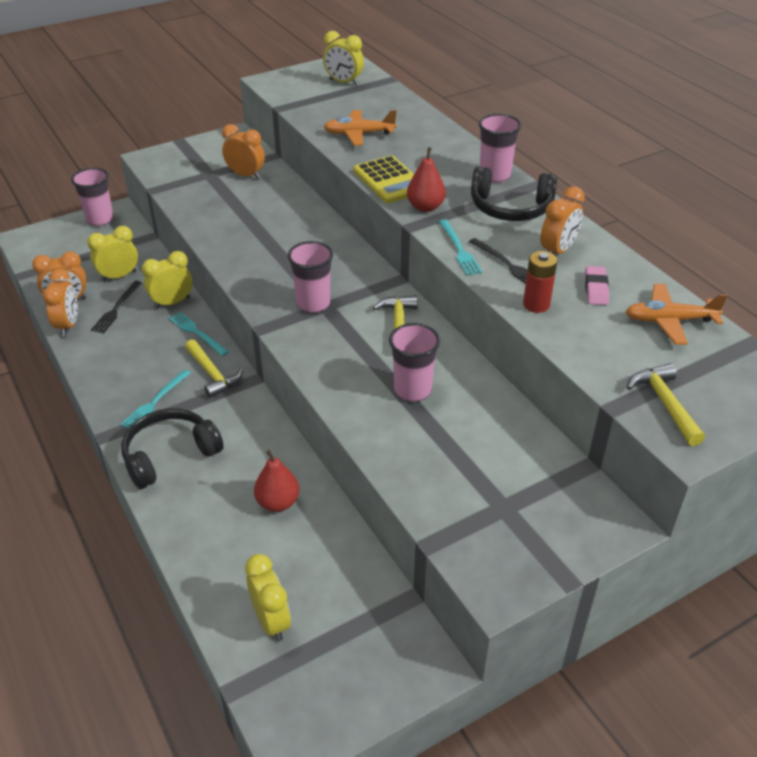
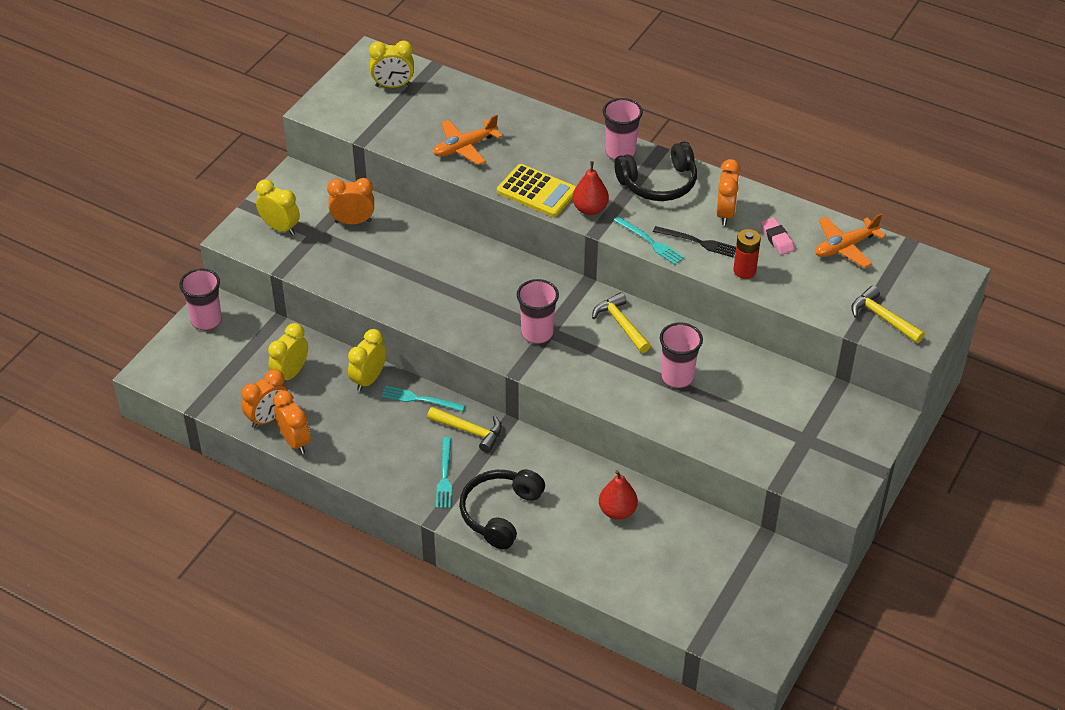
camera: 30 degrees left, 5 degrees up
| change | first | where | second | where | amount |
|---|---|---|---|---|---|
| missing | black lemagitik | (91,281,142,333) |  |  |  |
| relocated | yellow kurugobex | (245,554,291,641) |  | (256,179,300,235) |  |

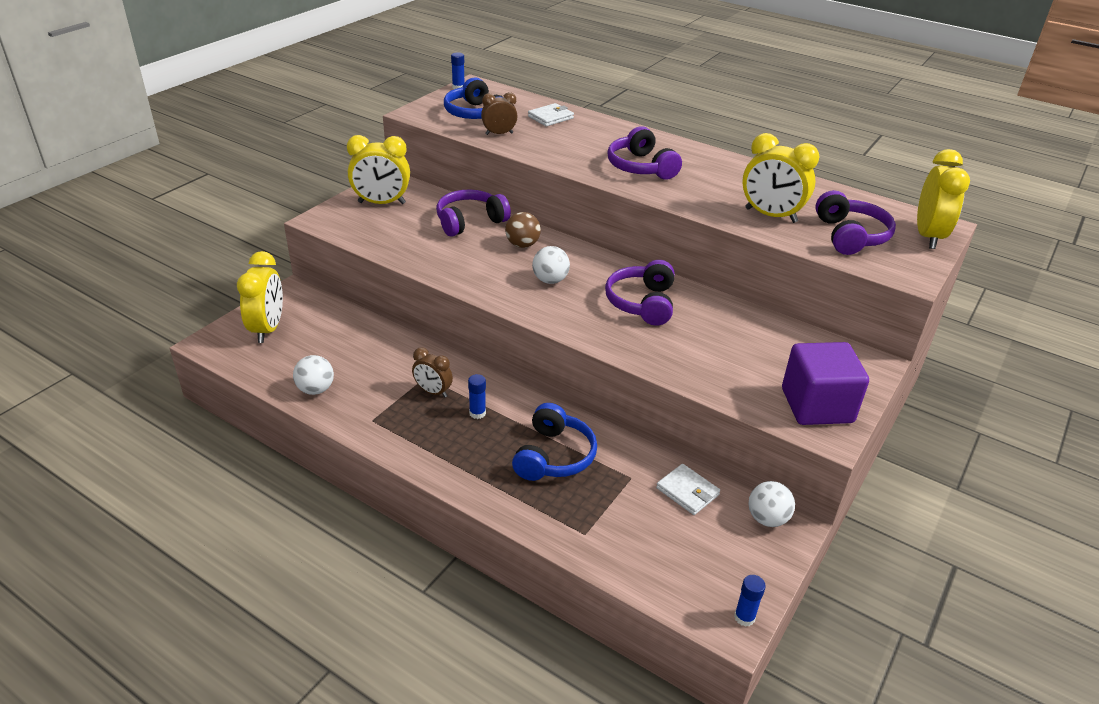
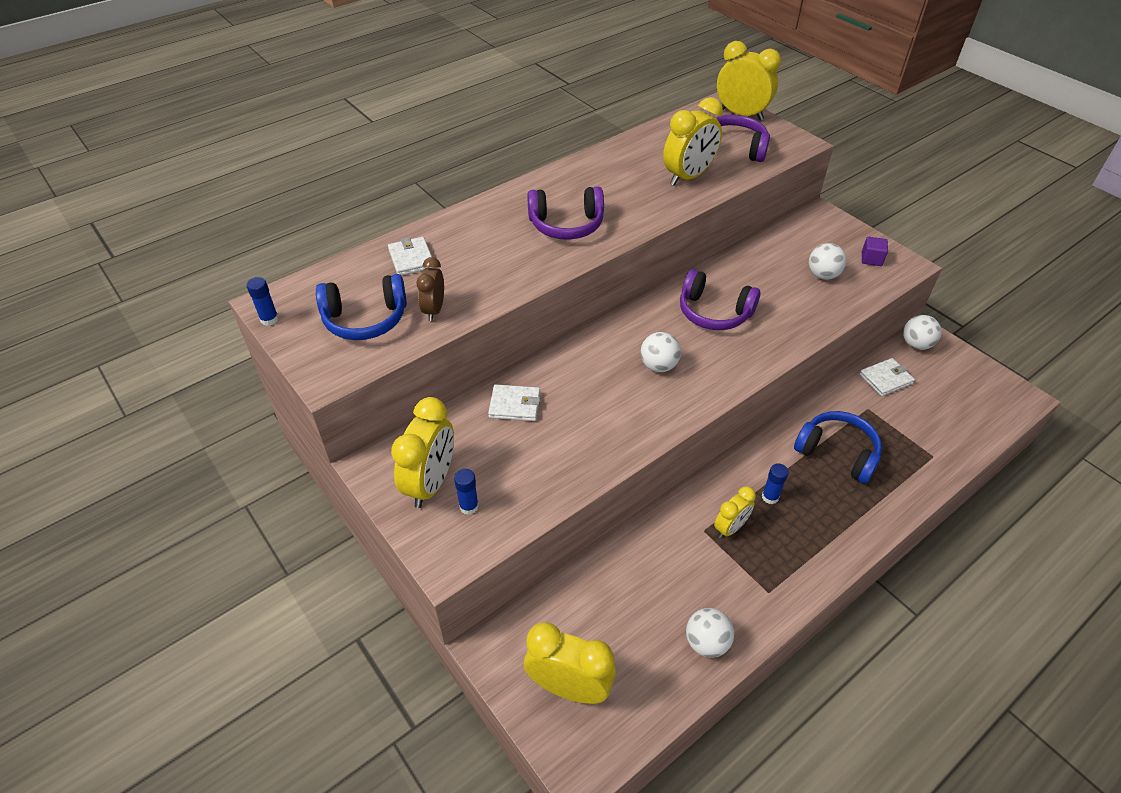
camera: 70 degrees left, 10 degrees up
| change | first | where | second | where | amount |
|---|---|---|---|---|---|
| colour | brown kurugobex | (412,347,453,397) | yellow kurugobex | (714,486,756,538) |  |
| exchanged | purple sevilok | (436,189,511,237) | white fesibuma | (488,384,540,421) |  |
| missing | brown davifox | (505,212,541,248) |  |  |  |
| relocated | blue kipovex | (734,575,766,627) |  | (454,469,479,515) |  |
| size | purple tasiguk | (782,342,869,425) |  | (862,237,888,266) | x0.43 |
| appeared |  |  | white davifox | (809,243,847,280) |  |

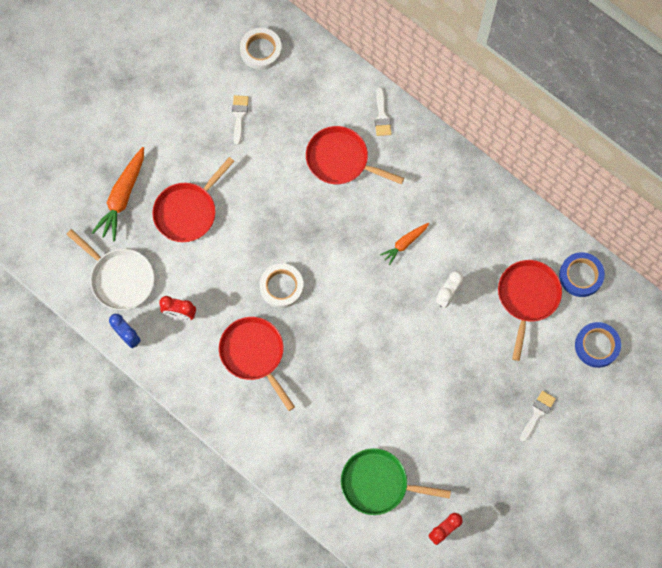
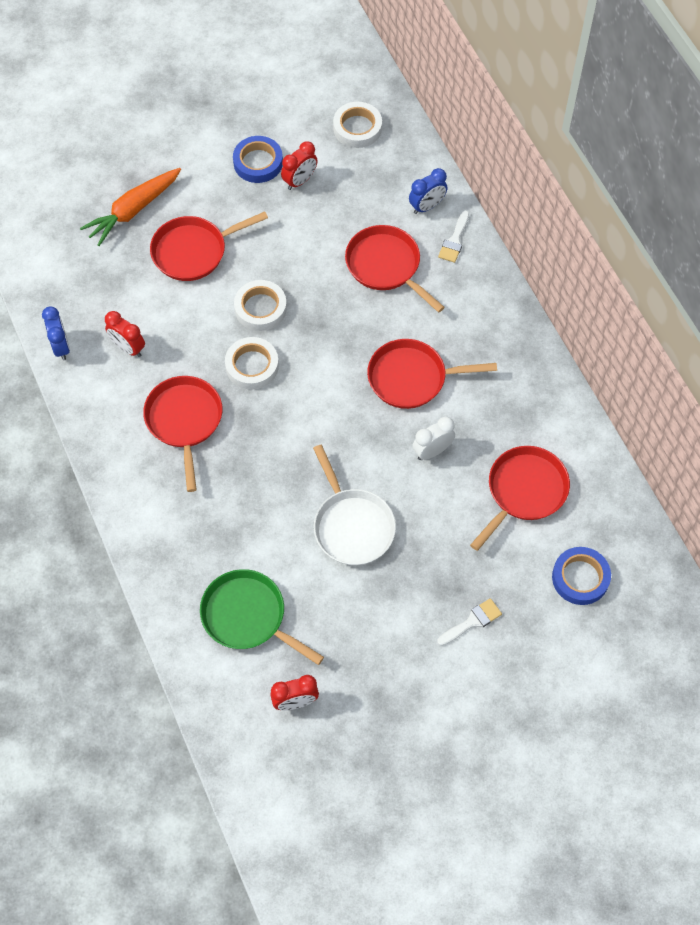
camera: 25 degrees right, 10 degrees down
| change | first | where | second | where | amount |
|---|---|---|---|---|---|
| relocated | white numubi | (66,229,154,310) |  | (313,445,396,565) |  |
| exchanged | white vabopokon | (232,95,249,145) | red kurugobex | (281,141,317,190) |  |
| exchanged | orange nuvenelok | (380,223,429,265) | red numubi | (367,339,497,409) |  |
| relocated | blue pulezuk | (559,252,605,297) |  | (233,136,283,183) |  |
| appeared |  |  | white pulezuk | (234,280,287,331) |  |
| appeared |  |  | blue kurugobex | (409,168,447,214) |  |

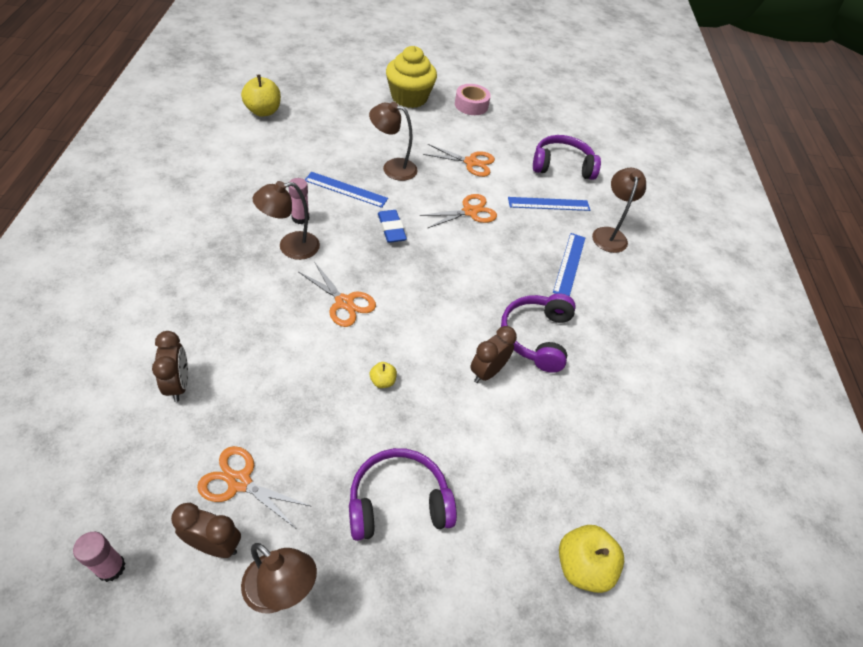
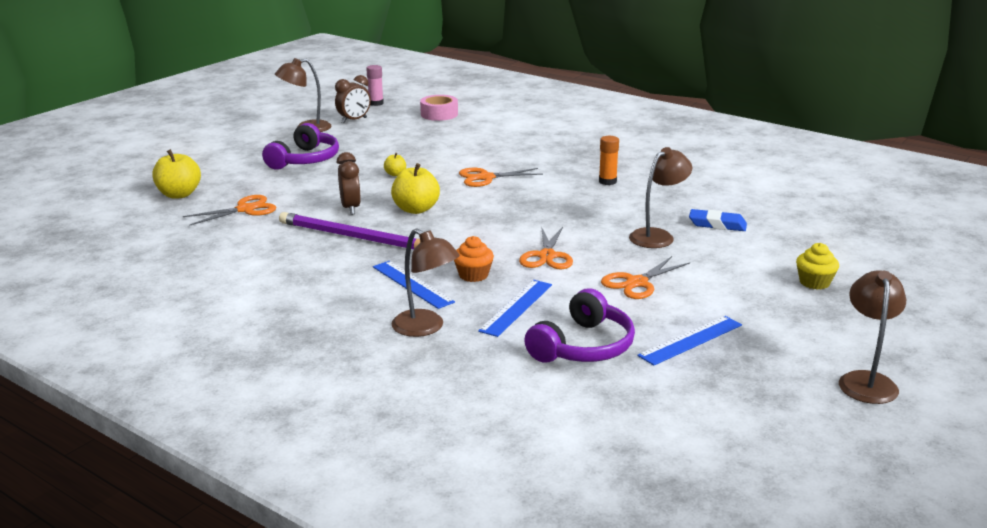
camera: 130 degrees right, 25 degrees down
| change | first | where | second | where | amount |
|---|---|---|---|---|---|
| missing | brown kurugobex | (152,331,188,402) |  |  |  |
| relocated | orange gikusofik | (197,446,312,528) |  | (183,195,276,226) |  |
| relocated | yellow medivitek | (241,74,281,117) |  | (391,163,440,214) |  |
| relocated | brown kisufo | (252,181,320,260) |  | (839,270,906,404) |  |
| colour | pink kipovex | (289,178,309,224) | orange kipovex | (599,136,619,185) |  |
| relocated | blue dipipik | (305,172,388,208) |  | (637,316,742,366) |  |
| relocated | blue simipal | (378,210,407,243) |  | (689,209,747,231) |  |
| size | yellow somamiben | (386,46,437,108) |  | (796,243,839,290) | x0.52 |
| relocated | pink pulezuk | (455,84,491,115) |  | (420,95,458,121) |  |
| exchanged | purple sevilok | (501,293,576,373) | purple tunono | (279,212,420,249) |  |
| appeared |  |  | orange somamiben | (454,236,494,282) |  |

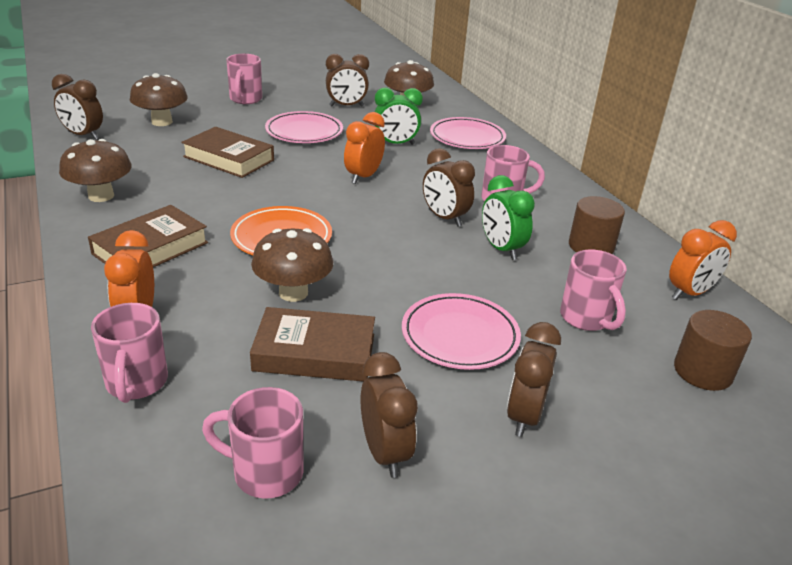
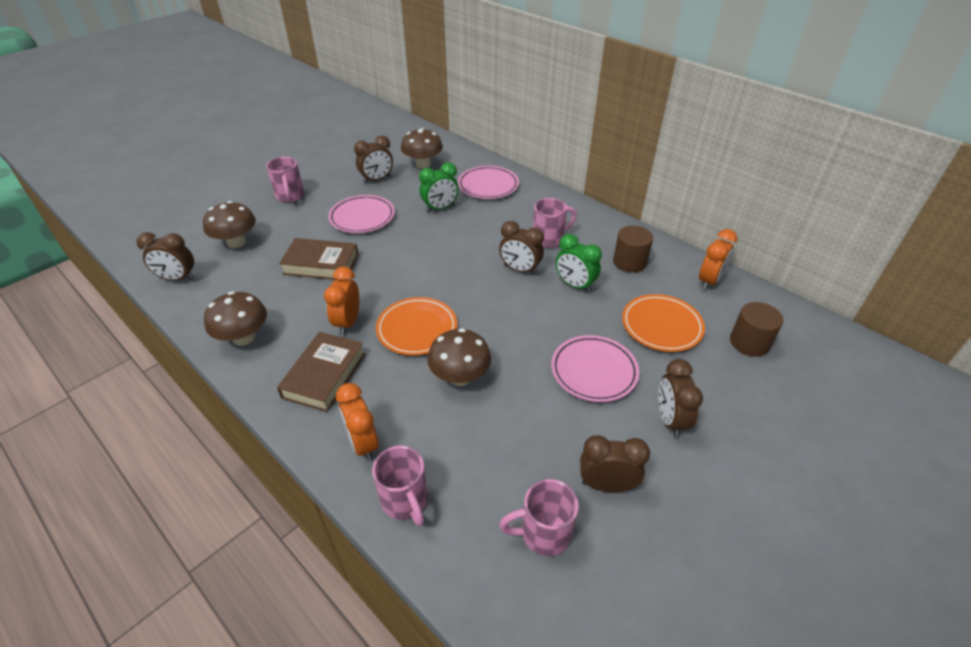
camera: 20 degrees left, 10 degrees up
| change | first | where | second | where | amount |
|---|---|---|---|---|---|
| missing | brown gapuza | (250,307,375,381) |  |  |  |
| relocated | orange kurugobex | (344,112,385,184) |  | (324,267,359,335) |  |
| spun | brown kurugobex | (361,352,418,478) |  | (580,435,650,492) | 45 degrees counterclockwise |
| exchanged | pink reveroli | (560,249,627,331) | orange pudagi | (622,294,705,352) |  |

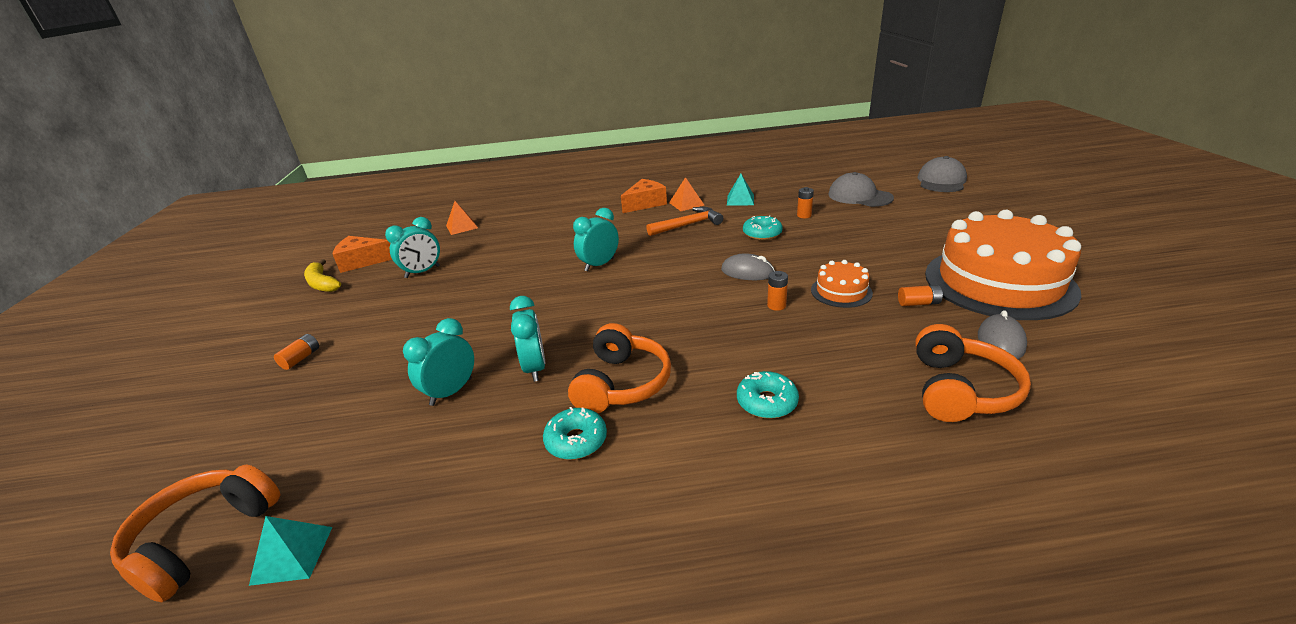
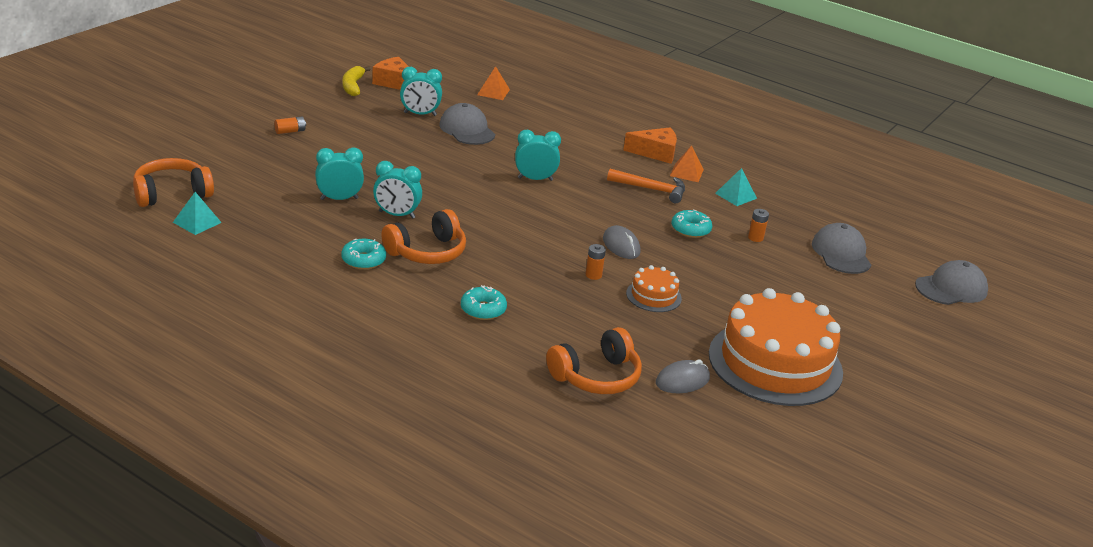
camera: 35 degrees right, 0 degrees up
| change | first | where | second | where | amount |
|---|---|---|---|---|---|
| spun | turquoise kurugobex | (510,296,545,382) |  | (373,161,422,219) | 75 degrees clockwise |
| missing | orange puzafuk | (898,285,943,306) |  |  |  |
| appeared |  |  | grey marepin | (439,103,495,145) |  |

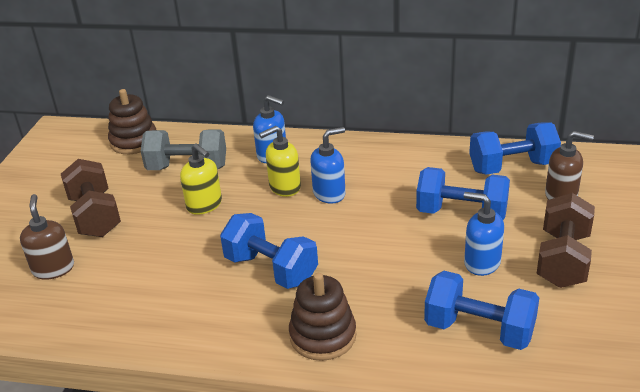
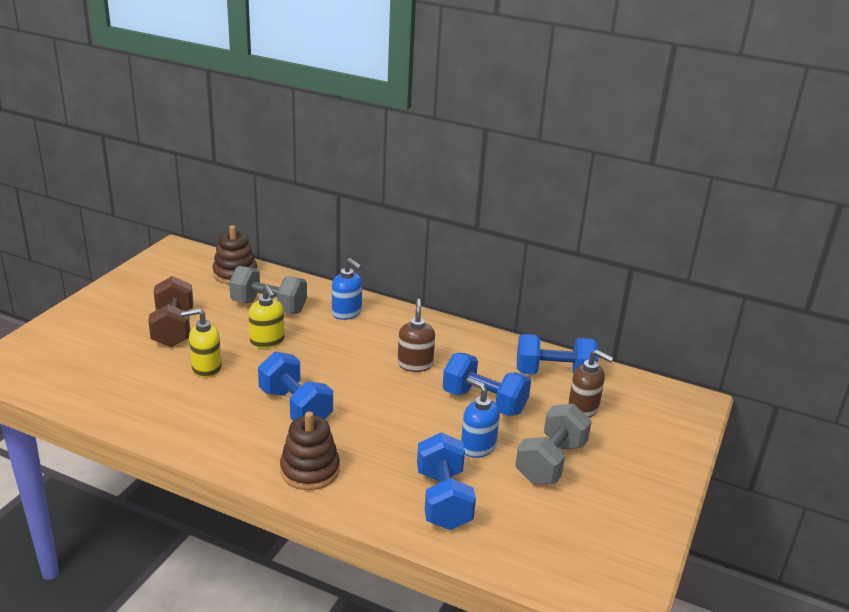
camera: 10 degrees right, 5 degrees down
| change | first | where | second | where | amount |
|---|---|---|---|---|---|
| relocated | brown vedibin | (20,194,74,280) |  | (398,299,435,372) |  |
| relocated | yellow vedibin | (259,126,301,197) |  | (181,308,222,378) |  |
| missing | blue vedibin | (310,127,346,204) |  |  |  |
| spun | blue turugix | (424,271,539,350) |  | (417,432,476,530) | 45 degrees clockwise |
| colour | brown turugix | (536,193,595,288) | grey turugix | (515,404,592,484) |  |

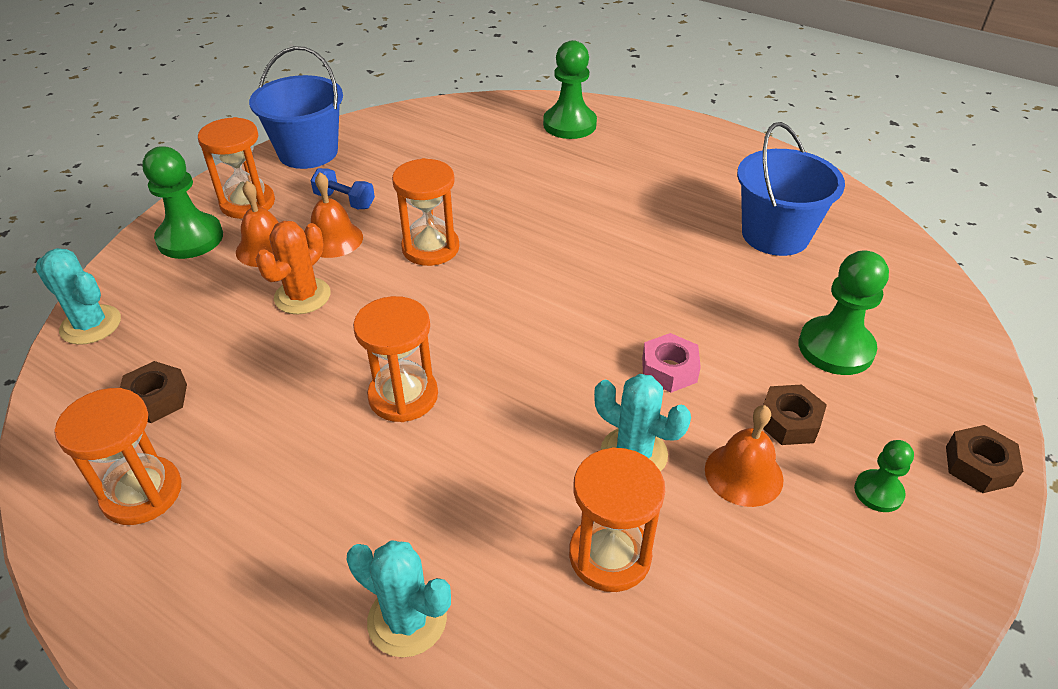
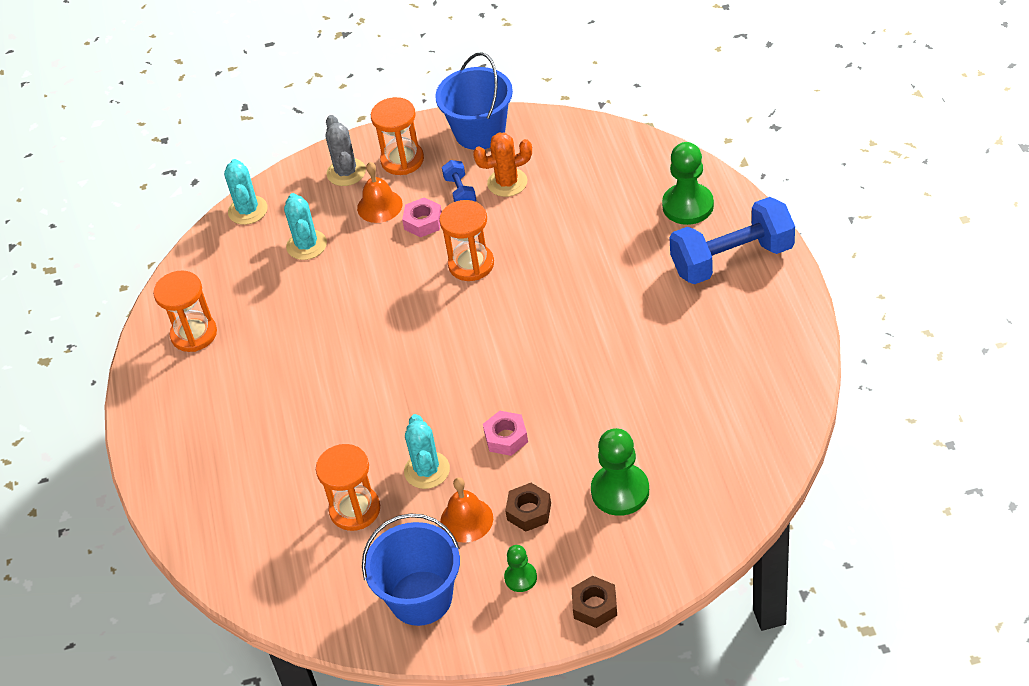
camera: 50 degrees right, 5 degrees up
| change | first | where | second | where | amount |
|---|---|---|---|---|---|
| missing | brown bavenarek | (120,361,187,423) |  |  |  |
| exchanged | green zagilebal | (142,146,223,259) | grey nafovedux | (326,115,366,186) |  |
| relocated | orange nafovedux | (256,221,331,314) |  | (473,132,532,197) |  |
| exchanged | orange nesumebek | (311,172,363,258) | pink bavenarek | (402,197,442,238) |  |
| relocated | turquoise nafovedux | (347,540,451,657) |  | (284,193,327,260) |  |
| missing | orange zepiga | (353,296,438,422) |  |  |  |
| relocated | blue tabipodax | (737,122,845,256) |  | (362,513,460,626) |  |
| appeared |  |  | blue turugix | (670,197,795,284) |  |

